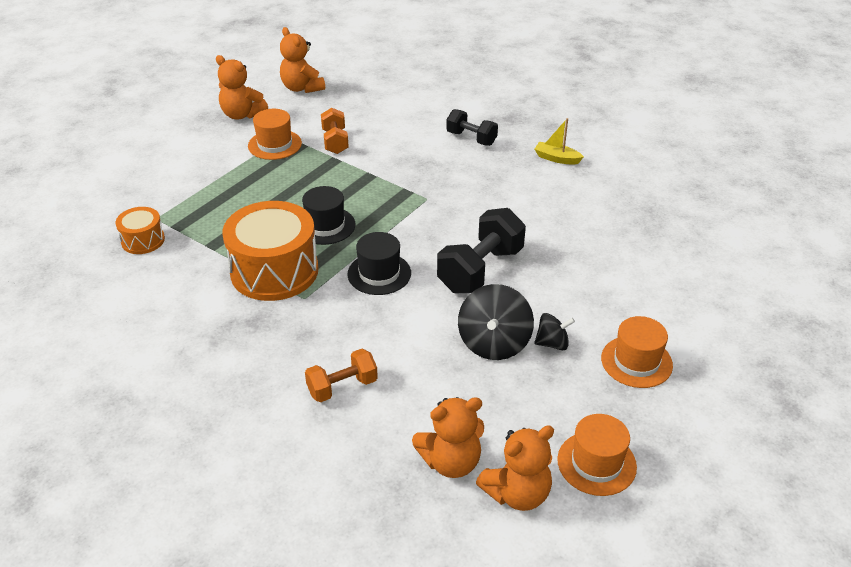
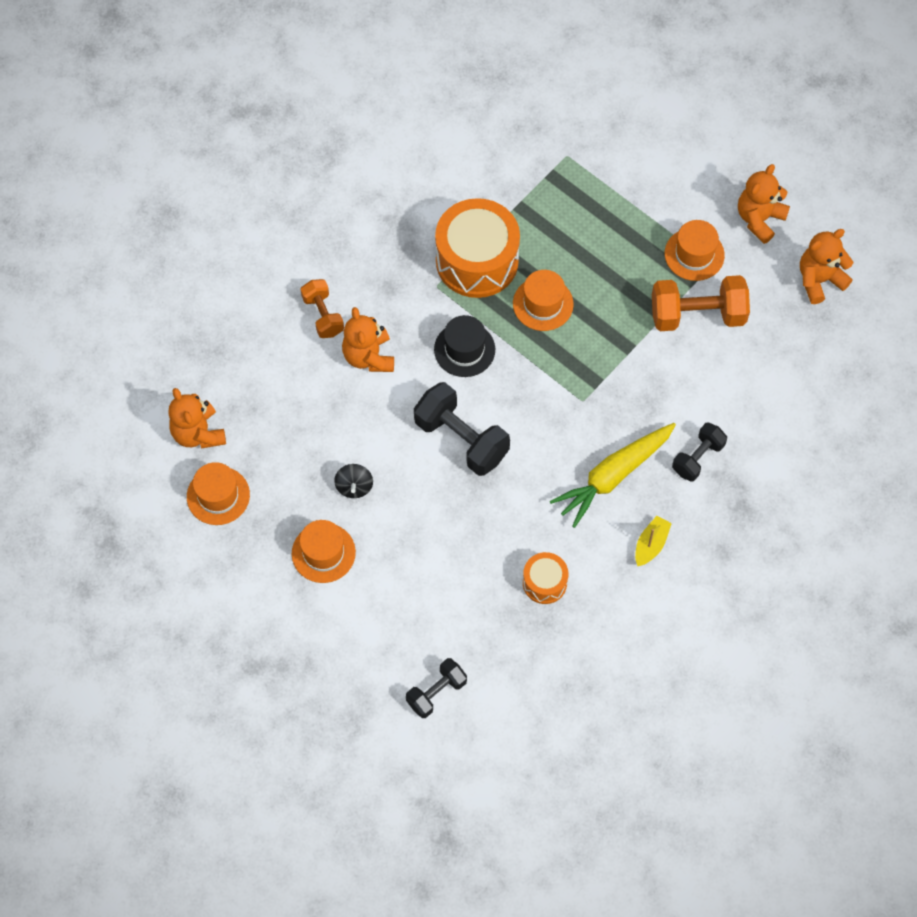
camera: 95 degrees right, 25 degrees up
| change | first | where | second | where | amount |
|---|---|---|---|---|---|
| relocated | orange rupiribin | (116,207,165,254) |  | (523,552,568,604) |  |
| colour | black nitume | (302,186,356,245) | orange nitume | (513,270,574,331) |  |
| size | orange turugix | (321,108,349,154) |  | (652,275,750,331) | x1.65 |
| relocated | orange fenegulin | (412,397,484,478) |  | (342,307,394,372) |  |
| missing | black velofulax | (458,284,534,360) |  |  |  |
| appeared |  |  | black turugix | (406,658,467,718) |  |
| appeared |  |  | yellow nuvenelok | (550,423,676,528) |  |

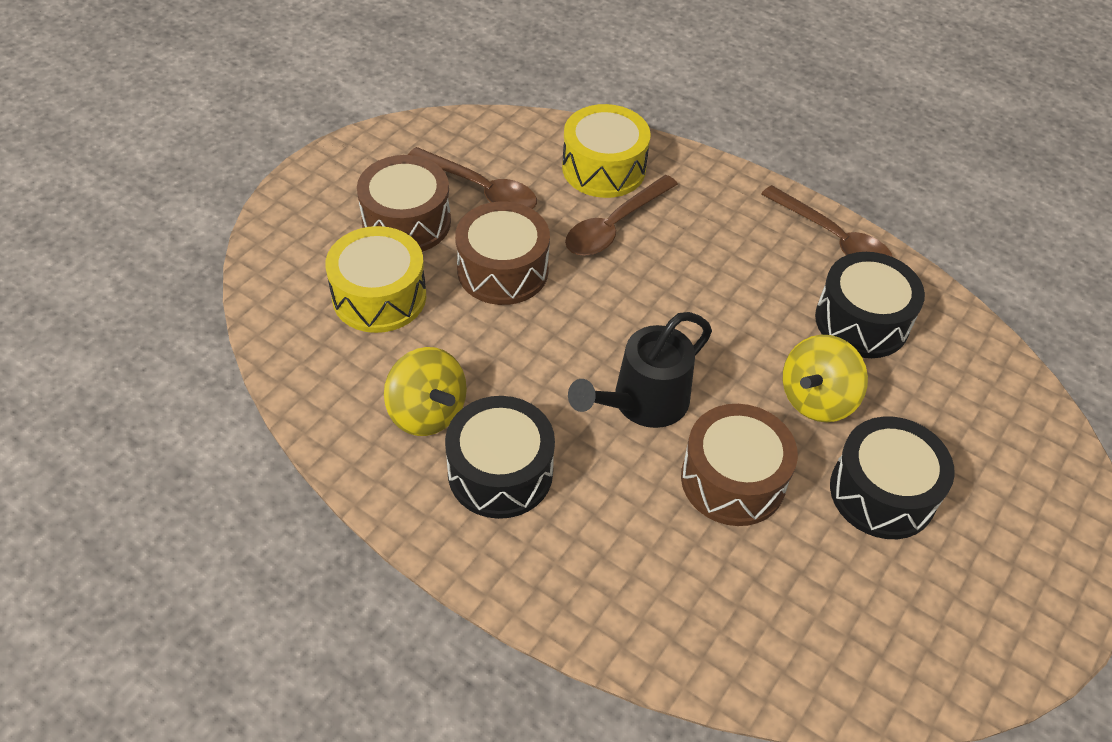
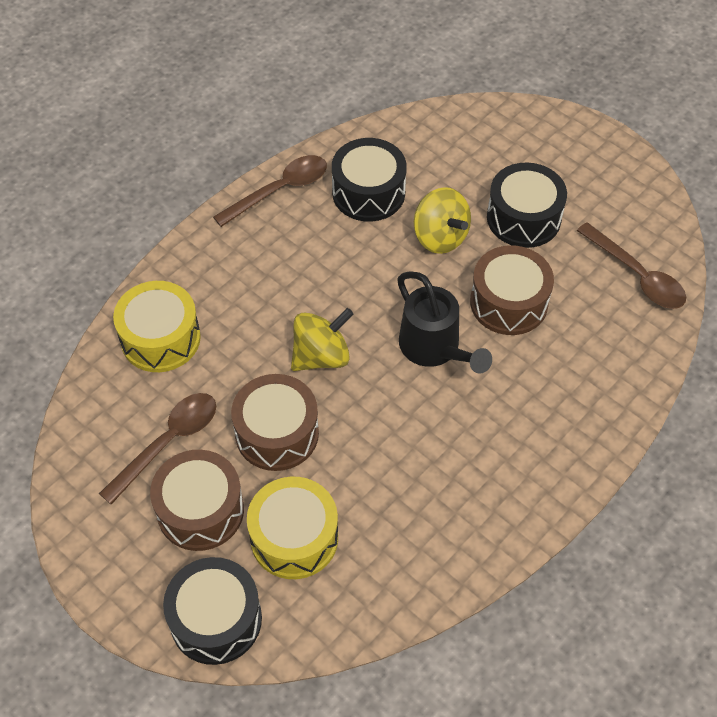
camera: 80 degrees left, 5 degrees up
| change | first | where | second | where | amount |
|---|---|---|---|---|---|
| relocated | yellow velofulax | (384,347,467,436) |  | (291,308,353,371) |  |
| relocated | black rupiribin | (445,396,555,519) |  | (163,557,262,665) |  |
| relocated | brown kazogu | (565,175,678,256) |  | (577,222,686,309) |  |

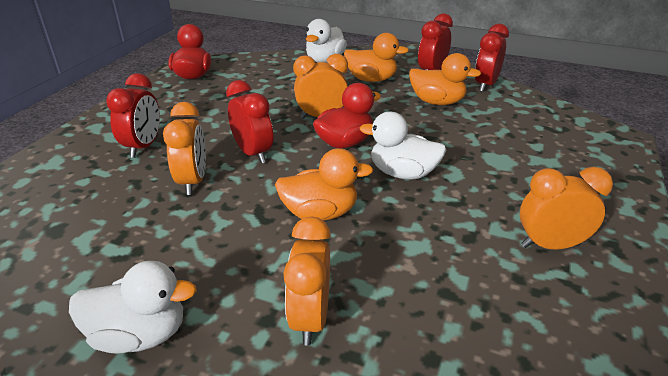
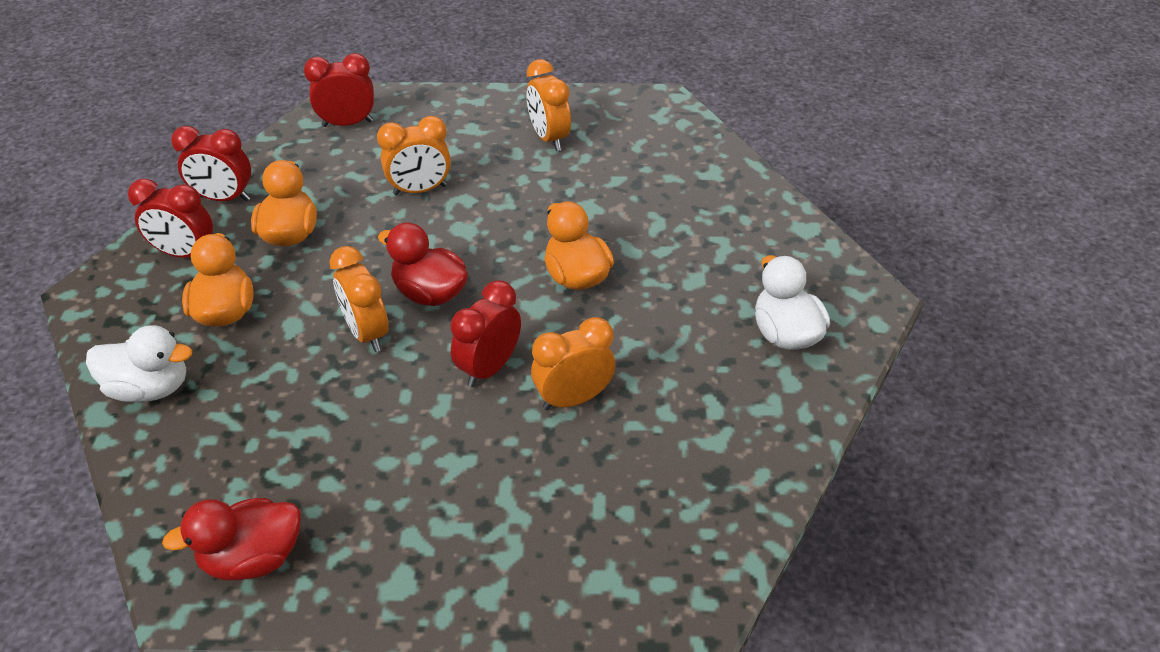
camera: 110 degrees left, 10 degrees up
| change | first | where | second | where | amount |
|---|---|---|---|---|---|
| relocated | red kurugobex | (106,73,160,158) |  | (304,53,374,127) |  |
| relocated | orange kurugobex | (283,217,331,346) |  | (377,116,451,195) |  |
| missing | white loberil | (359,112,446,180) |  |  |  |

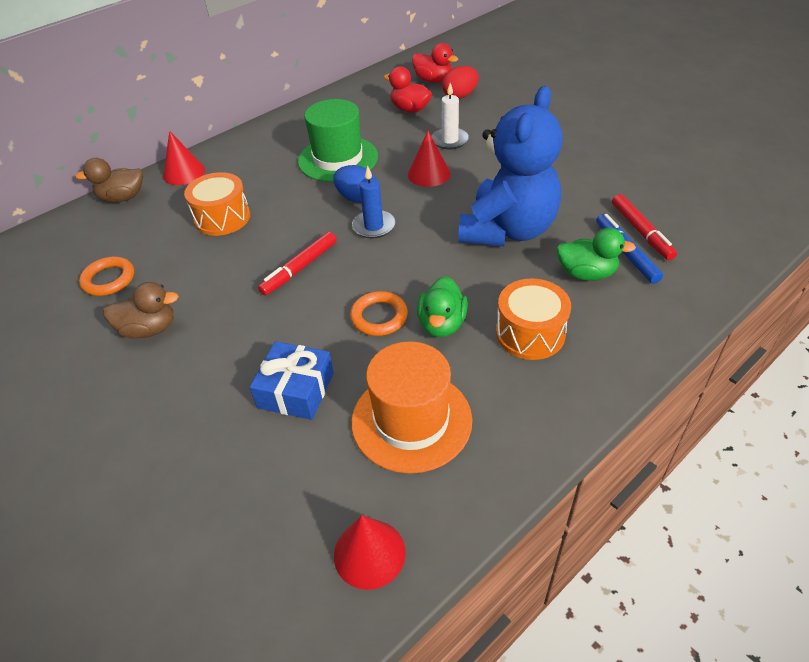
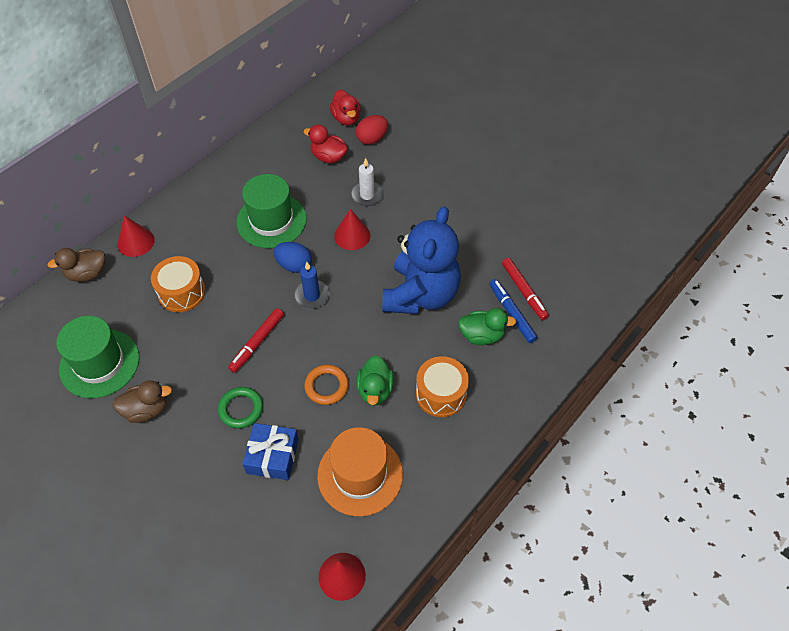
camera: 10 degrees left, 10 degrees up
| change | first | where | second | where | amount |
|---|---|---|---|---|---|
| exchanged | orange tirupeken | (79,257,134,296) | green nitume | (56,316,140,398) |  |
| spun | red loberil | (412,43,458,83) |  | (330,90,361,125) | 45 degrees clockwise |
| appeared |  |  | green tirupeken | (218,387,263,428) |  |

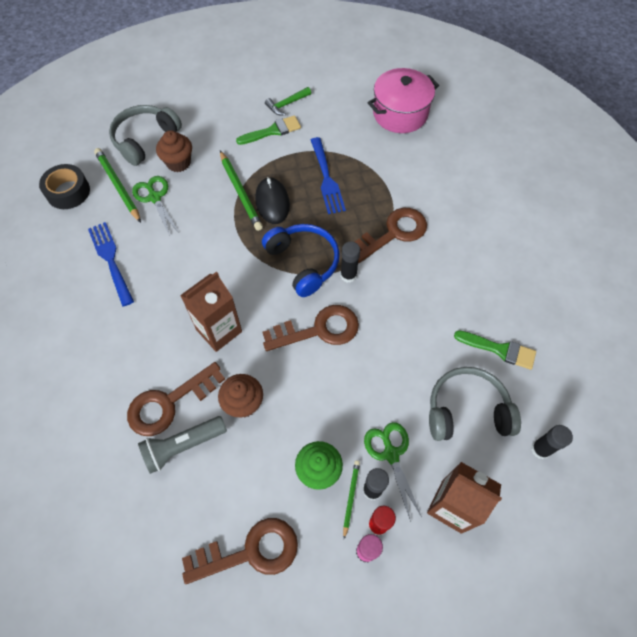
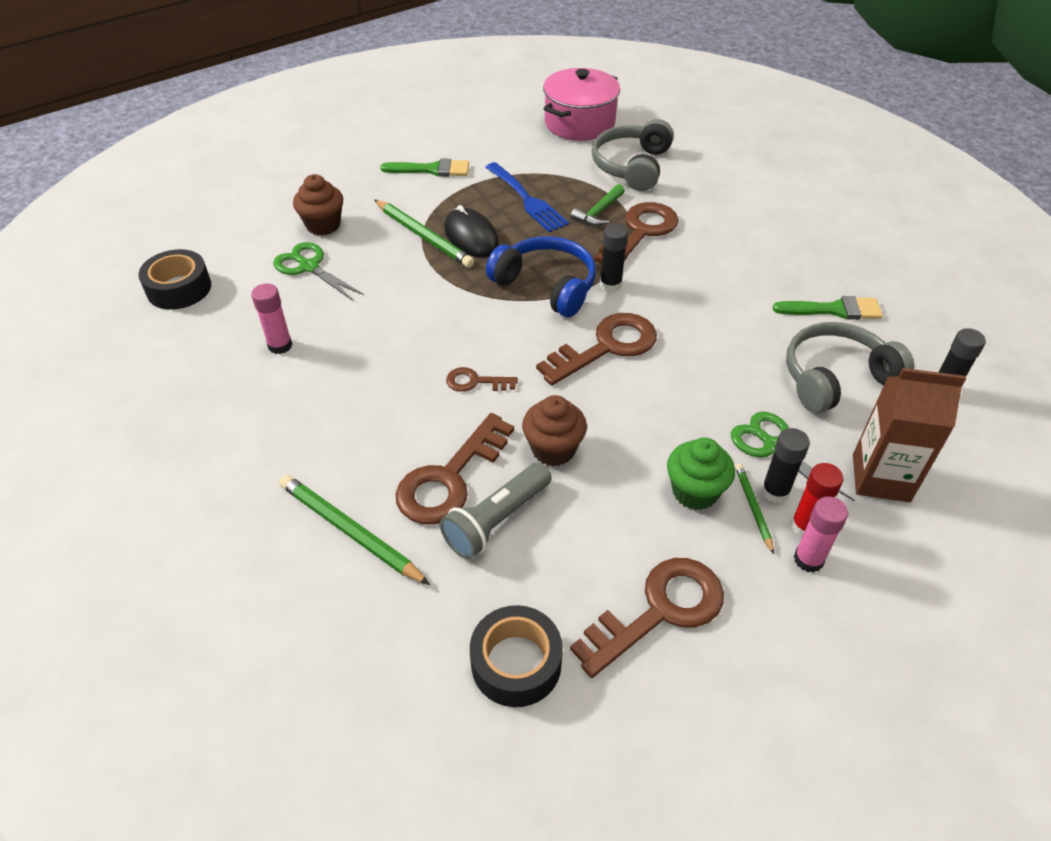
camera: 20 degrees left, 15 degrees down
| change | first | where | second | where | amount |
|---|---|---|---|---|---|
| exchanged | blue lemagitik | (88,222,134,306) | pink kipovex | (251,284,293,354) |  |
| relocated | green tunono | (94,148,141,223) |  | (279,475,430,585) |  |
| relocated | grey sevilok | (109,105,182,166) |  | (592,119,674,191) |  |
| exchanged | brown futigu | (180,272,242,352) | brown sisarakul | (446,367,518,392) |  |
| spun | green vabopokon | (236,115,301,145) |  | (380,159,469,177) | 45 degrees clockwise |
| relocated | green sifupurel | (265,87,311,115) |  | (571,184,625,226) |  |
| appeared |  |  | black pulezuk | (470,605,563,707) |  |

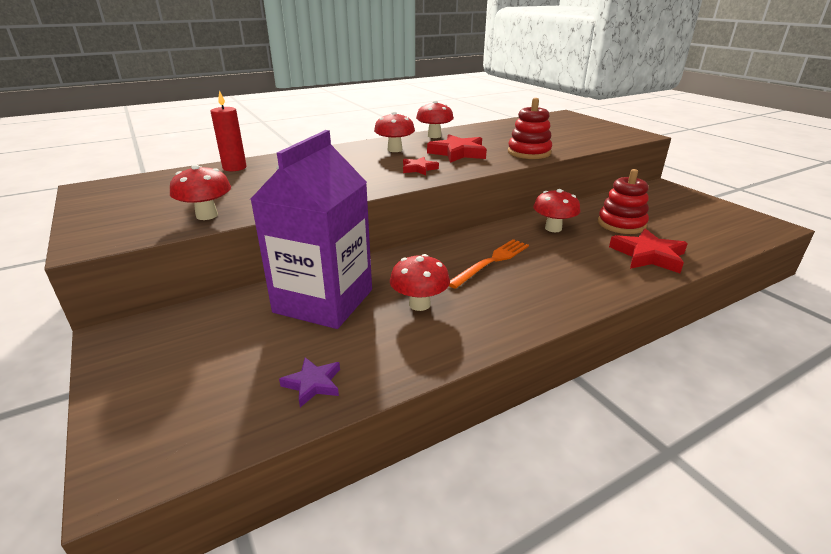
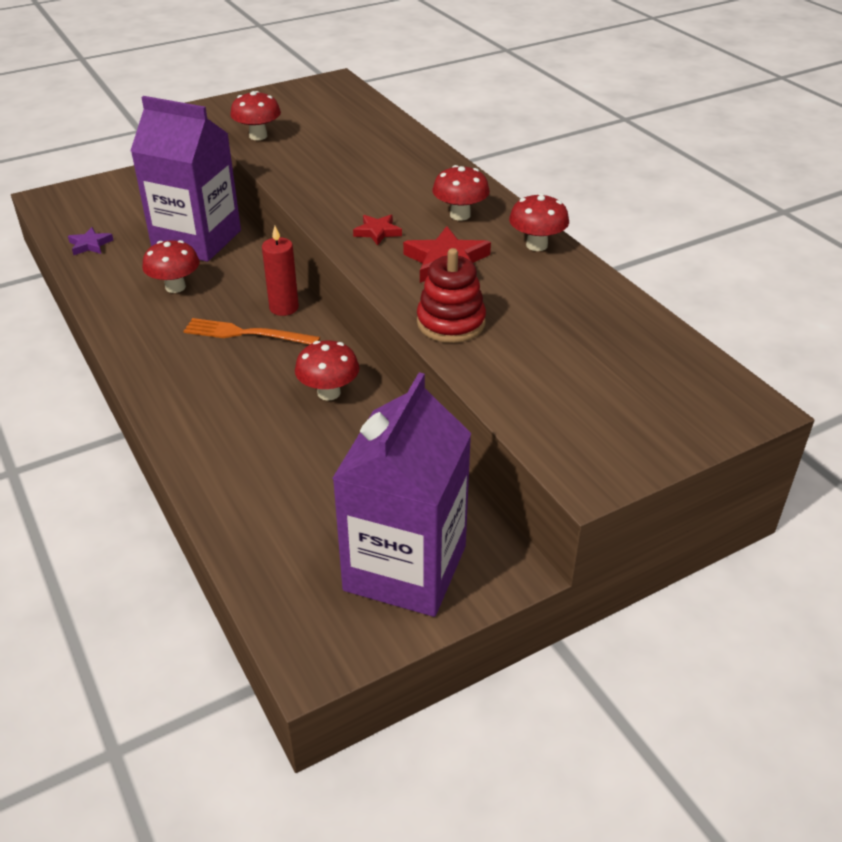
camera: 90 degrees right, 10 degrees up
| change | first | where | second | where | amount |
|---|---|---|---|---|---|
| relocated | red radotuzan | (210,90,247,171) |  | (262,226,299,316) |  |
| spun | orange lemagitik | (449,239,529,289) |  | (184,318,320,345) | 150 degrees clockwise |
| missing | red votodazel | (598,169,649,234) |  |  |  |
| missing | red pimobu | (609,228,688,273) |  |  |  |
| appeared |  |  | purple futigu | (332,372,472,617) |  |

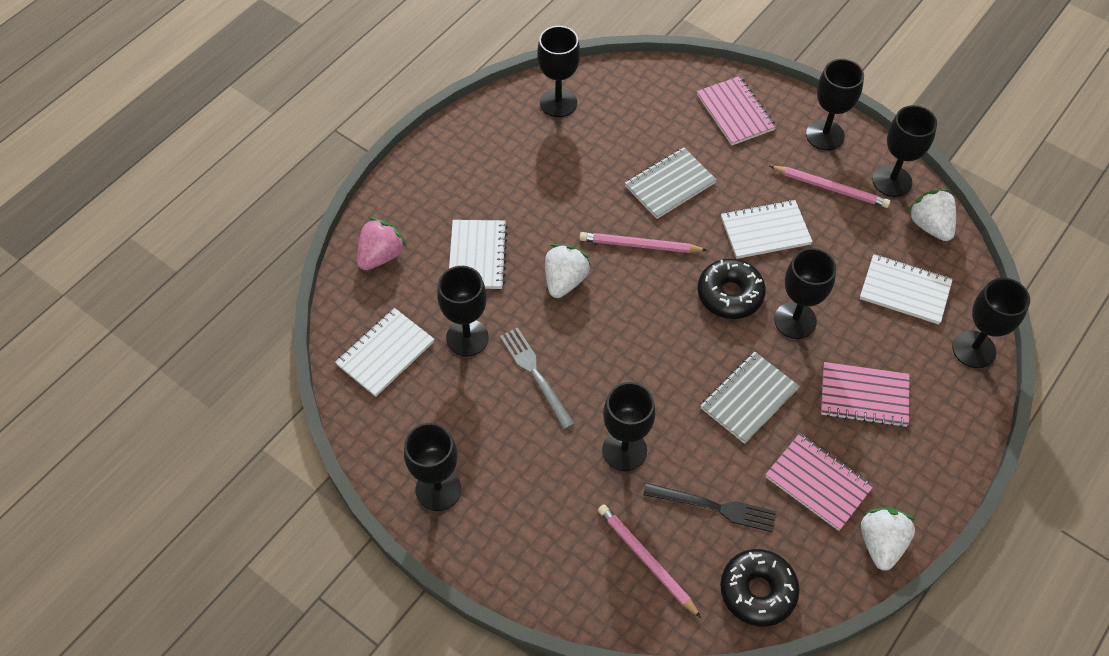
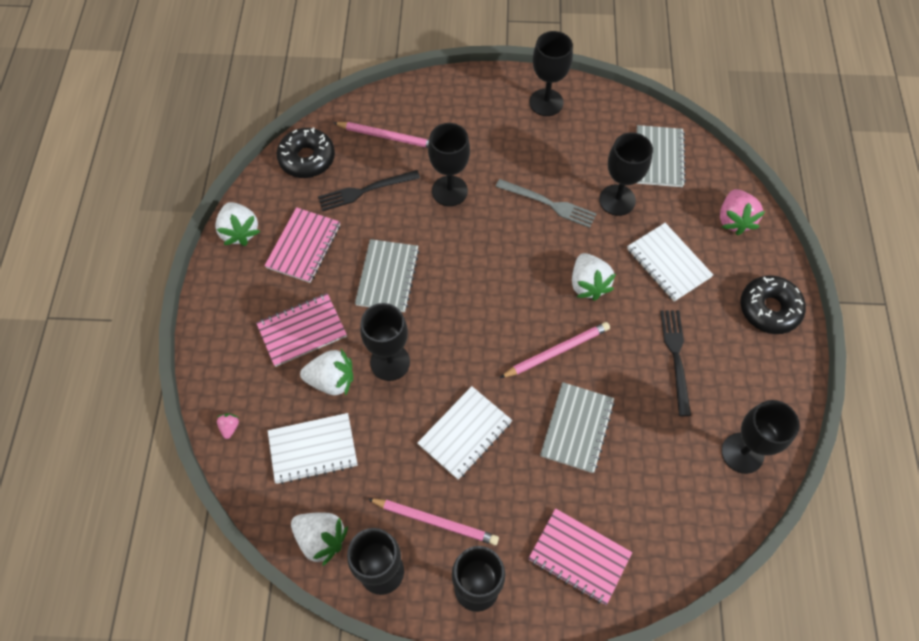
camera: 145 degrees right, 5 degrees up
| change | first | where | second | where | amount |
|---|---|---|---|---|---|
| colour | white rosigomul | (335,308,434,397) | grey rosigomul | (636,125,686,187) |  |
| relocated | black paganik | (697,258,766,319) |  | (741,275,806,334) |  |
| spun | pink rosigomul | (765,433,874,531) |  | (264,207,340,283) | 75 degrees counterclockwise |
| spun | pink tunono | (770,166,890,208) |  | (368,498,499,545) | 150 degrees counterclockwise |
| exchanged | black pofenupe | (952,278,1030,368) | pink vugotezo | (217,413,239,439) |  |
| appeared |  |  | white vugotezo | (300,349,353,396) |  |
| appeared |  |  | black lemagitik | (660,310,691,416) |  |

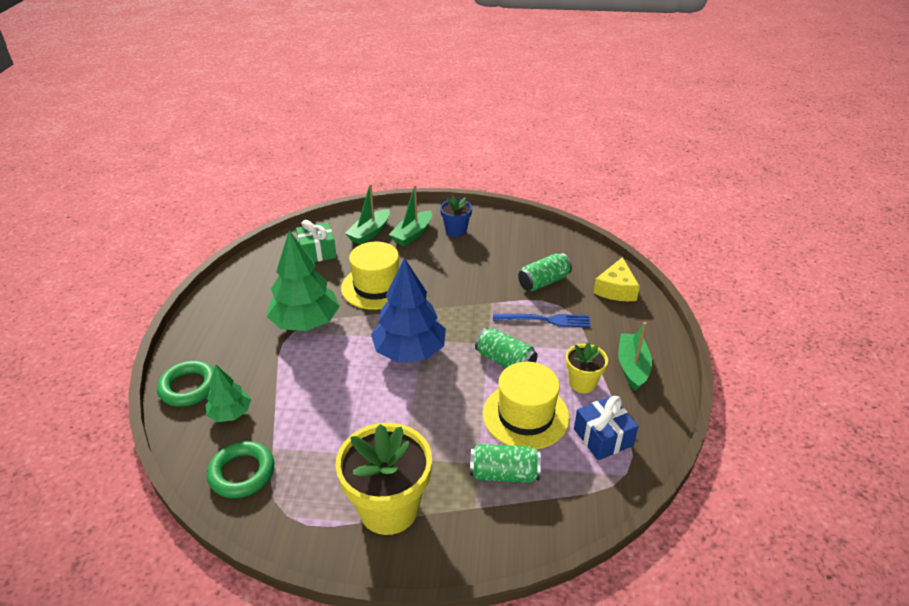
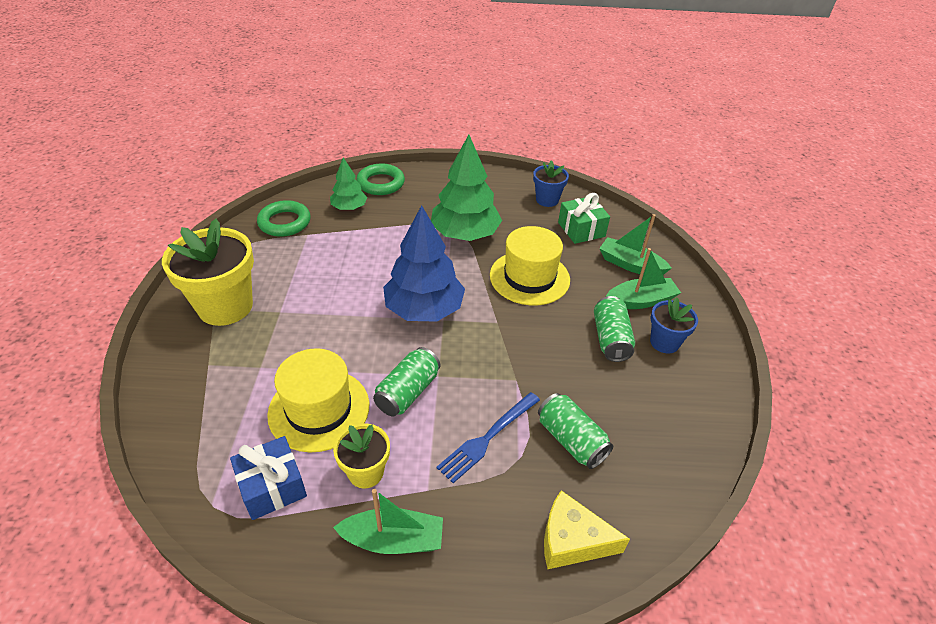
camera: 85 degrees right, 5 degrees up
| change | first | where | second | where | amount |
|---|---|---|---|---|---|
| spun | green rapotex | (389,185,432,246) |  | (606,248,681,309) | 135 degrees clockwise |
| relocated | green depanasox | (470,444,541,483) |  | (594,296,635,362) |  |
| spun | blue lemagitik | (493,314,591,327) |  | (436,392,540,483) | 45 degrees clockwise |
| appeared |  |  | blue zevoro | (533,160,569,207) |  |

